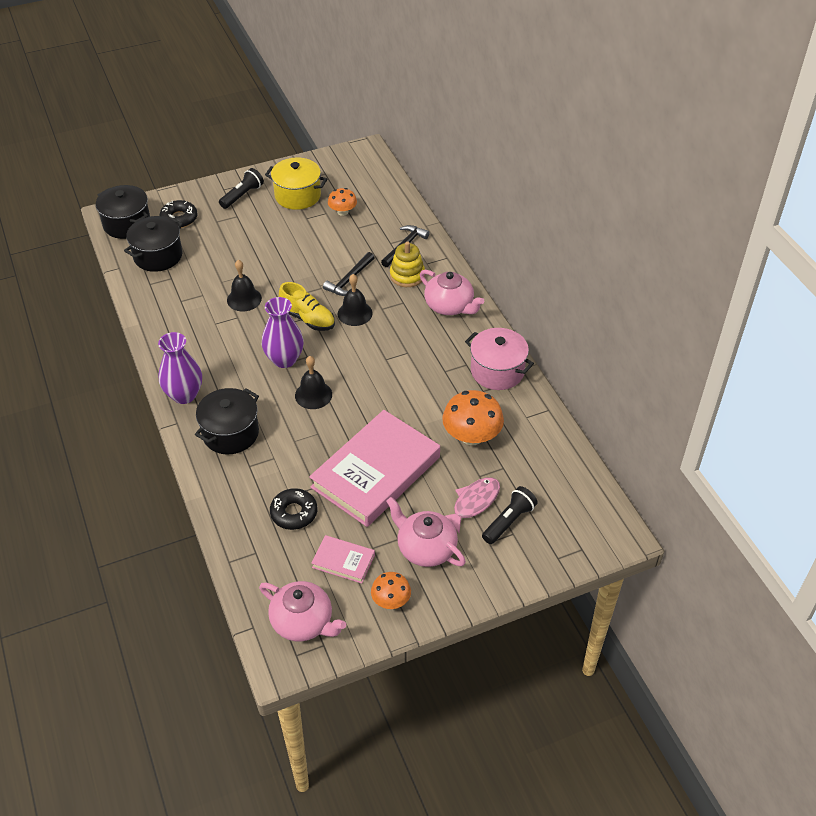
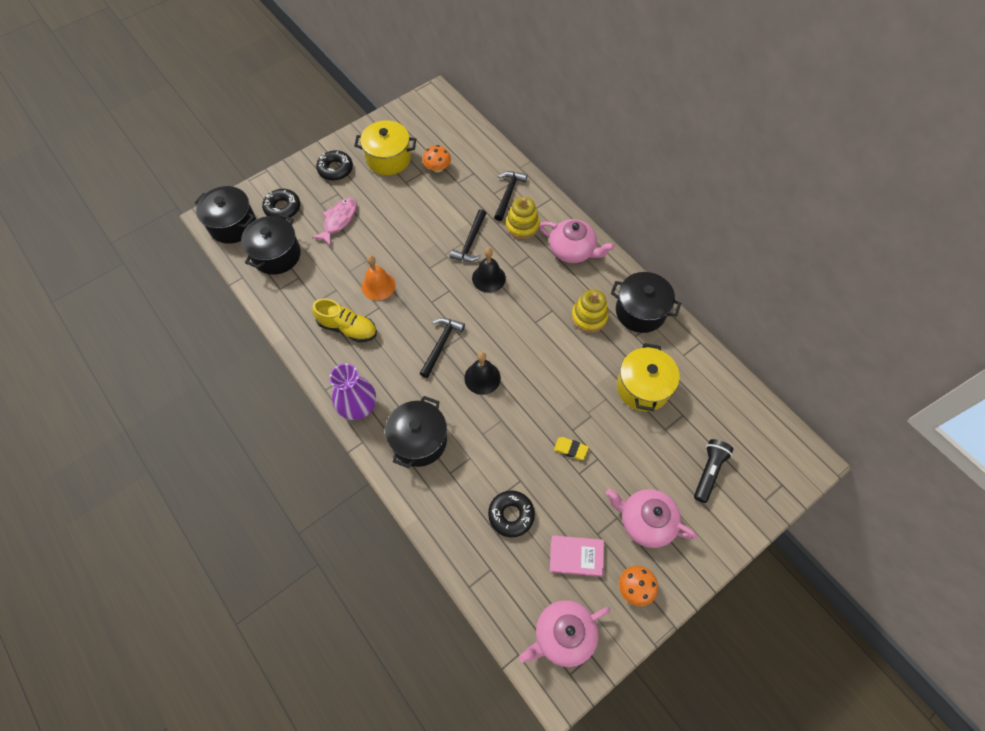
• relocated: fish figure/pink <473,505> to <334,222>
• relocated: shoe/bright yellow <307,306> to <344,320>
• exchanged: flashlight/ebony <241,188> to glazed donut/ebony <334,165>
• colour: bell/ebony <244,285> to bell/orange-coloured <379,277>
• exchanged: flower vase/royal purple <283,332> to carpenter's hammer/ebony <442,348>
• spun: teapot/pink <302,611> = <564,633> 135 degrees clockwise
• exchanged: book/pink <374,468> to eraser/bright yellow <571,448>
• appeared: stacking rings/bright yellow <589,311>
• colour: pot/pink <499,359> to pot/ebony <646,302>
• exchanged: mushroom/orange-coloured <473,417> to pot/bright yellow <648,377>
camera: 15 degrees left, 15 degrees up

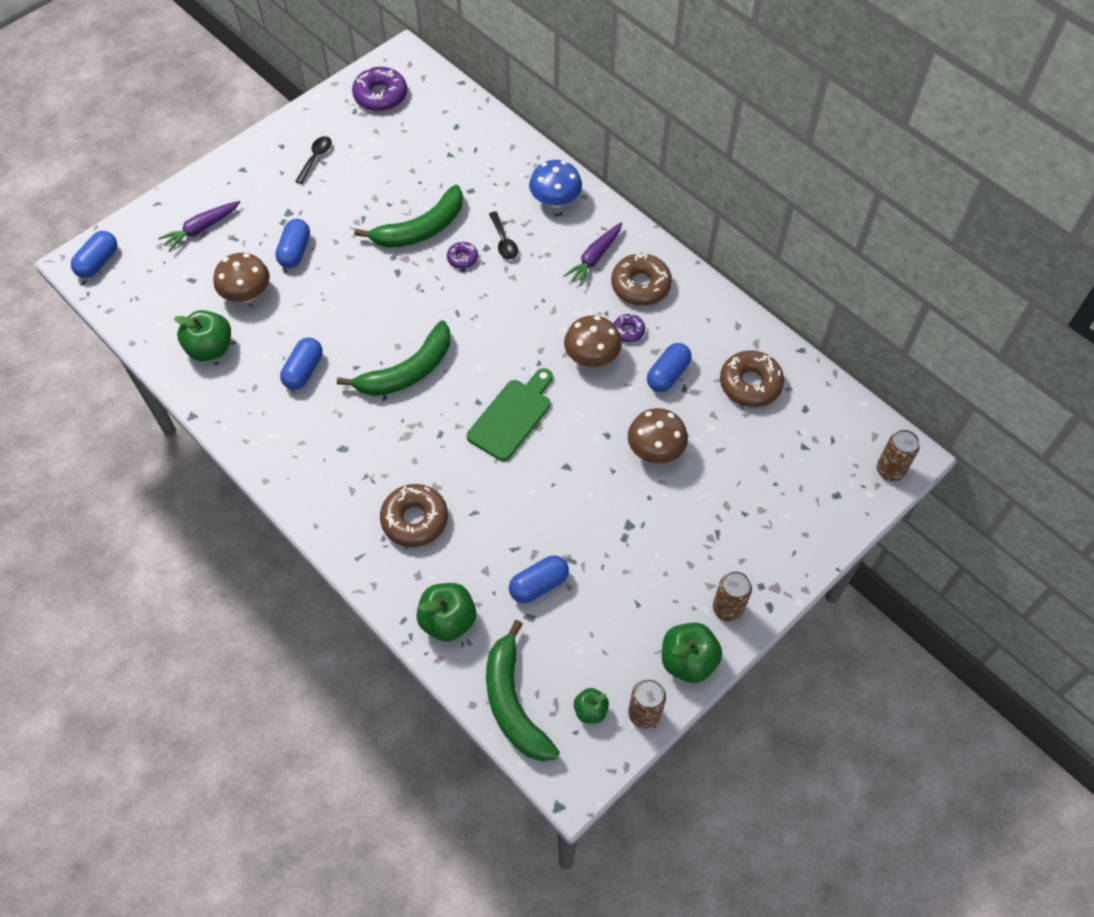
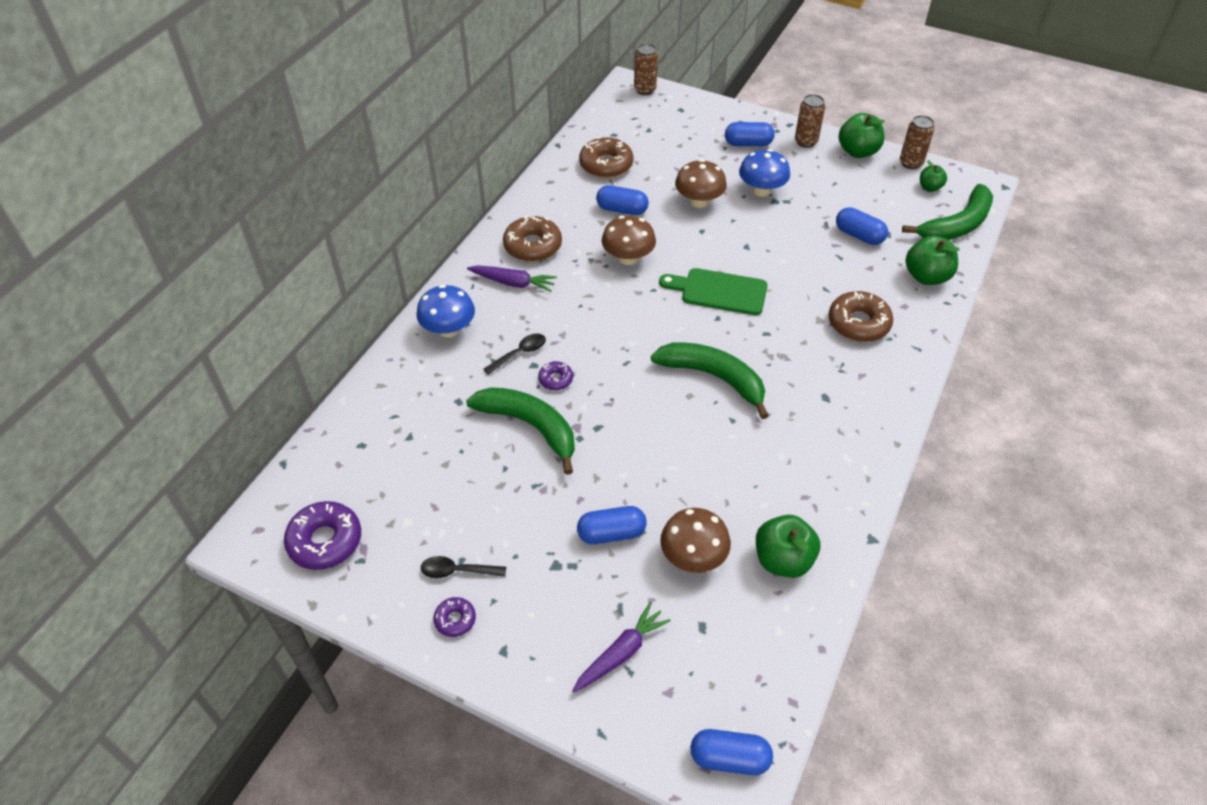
• relocated: glazed donut/royal purple <629,328> to <454,617>
• spun: toy carrot/royal purple <199,226> = <622,647> 75 degrees counterclockwise
• relocated: capsule/cobalt <301,364> to <750,134>
• appeared: mushroom/cobalt <764,173>
camera: 110 degrees left, 10 degrees down

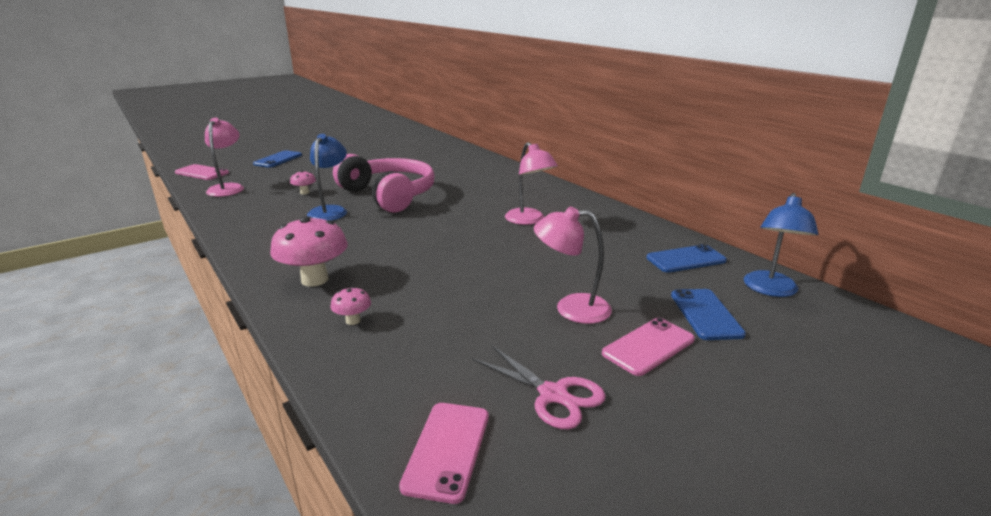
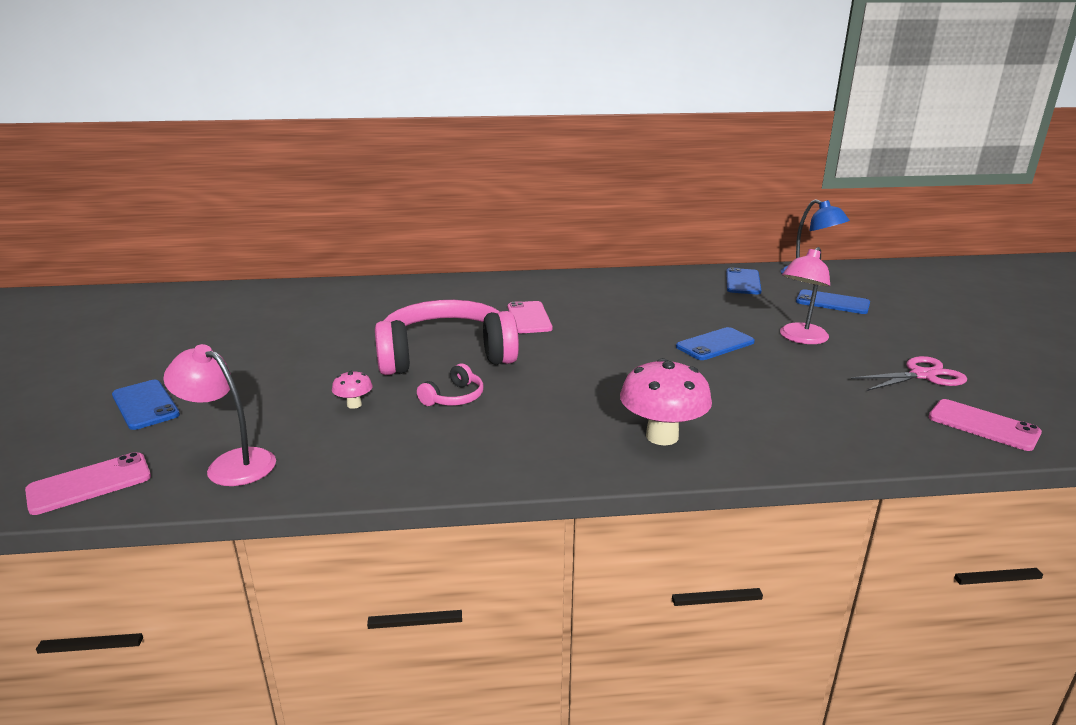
• exchanged: lamp/cobalt <327,177> to headset/pink <450,384>
• relocated: mobile phone/pink <648,347> to <530,317>
• appeared: mobile phone/cobalt <715,343>
• missing: mushroom/pink <350,306>
• missing: lamp/pink <531,183>
camera: 60 degrees left, 0 degrees up

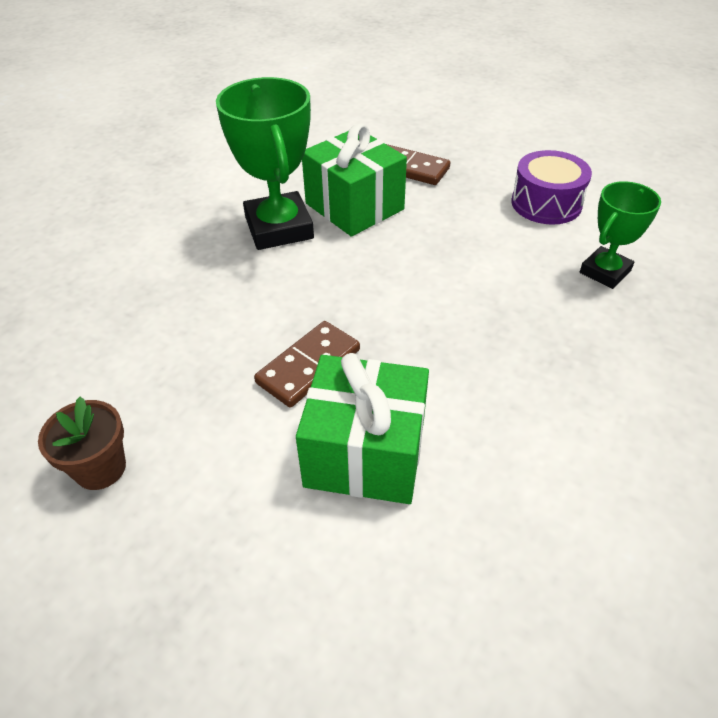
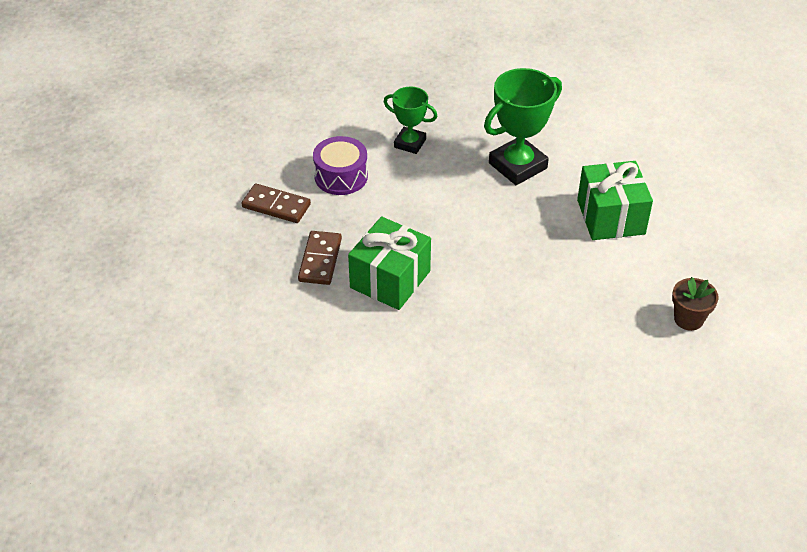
• relocated: domino piece/brown <307,364> to <276,203>
• relocated: award cup/leaf-green <265,163> to <523,126>
camera: 110 degrees left, 0 degrees up

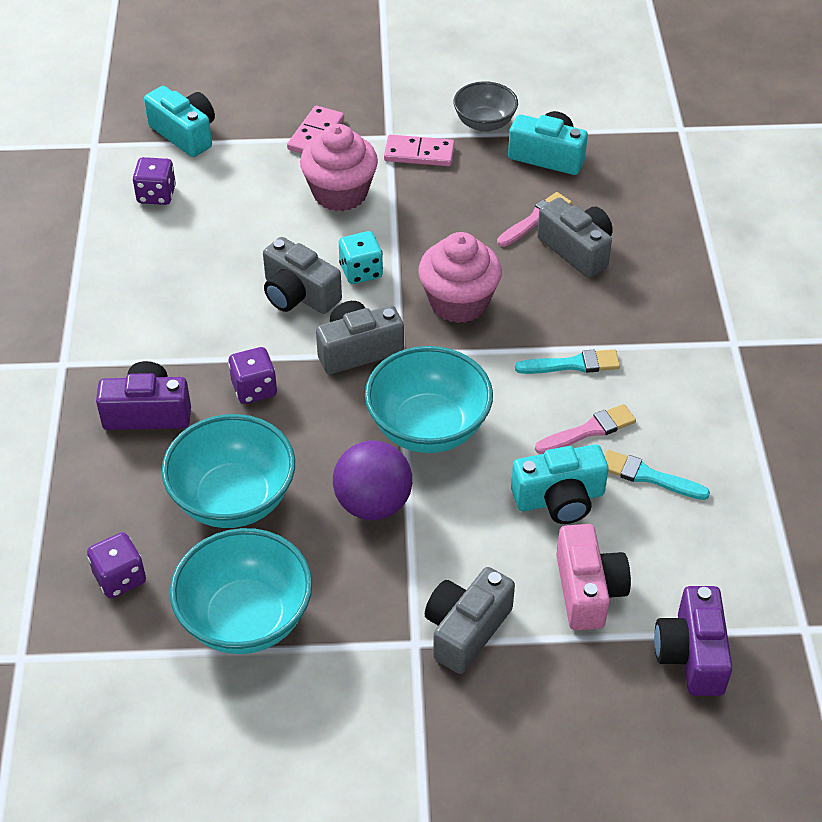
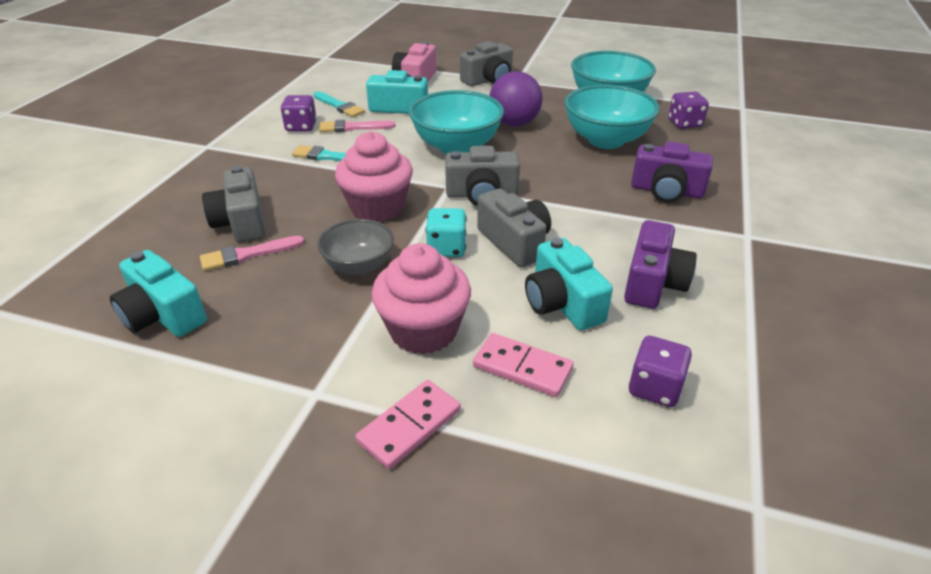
• relocated: dice/royal purple <252,375> to <299,113>
• relocated: bowl/gray <485,106> to <355,247>
• relocated: domino piece/pink <419,150> to <523,365>
• relocated: camera/aqua <179,121> to <569,284>
• relocated: camera/royal purple <693,641> to <660,264>
camera: 160 degrees left, 10 degrees down

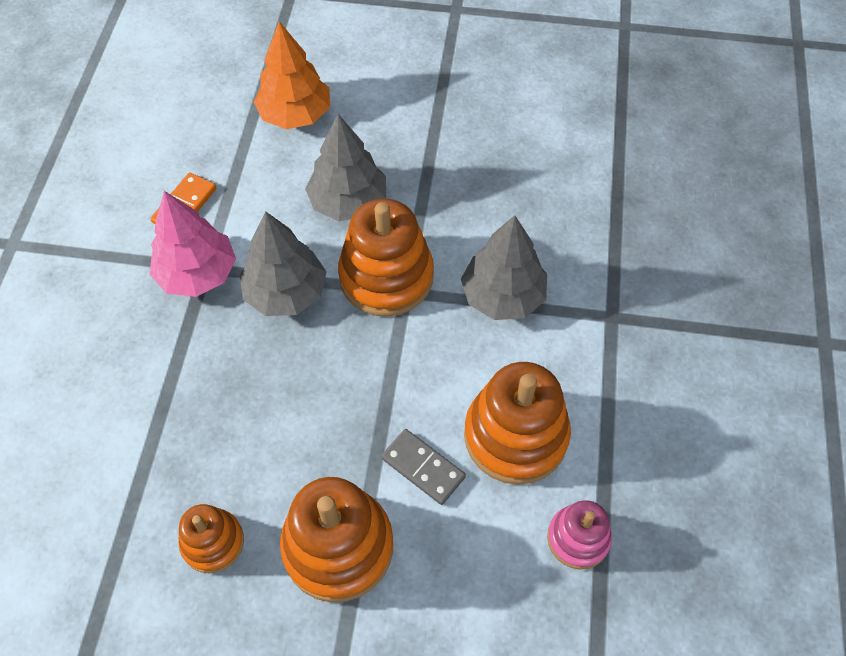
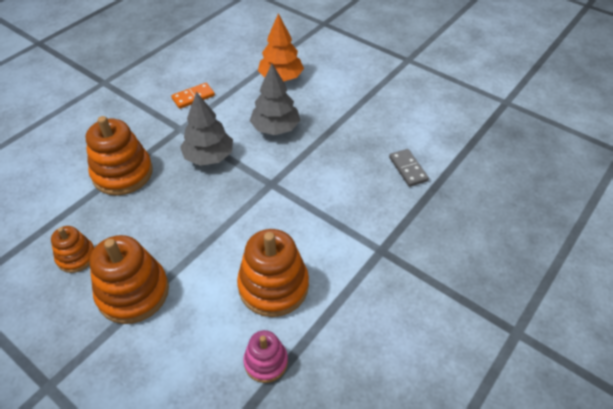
• relocated: stacking rings/orange-coloured <386,258> to <119,156>
• relocated: domino piece/gray <423,467> to <409,168>
• missing: fir tree/pink <192,244>
• missing: fir tree/gray <504,267>
camera: 30 degrees right, 10 degrees down

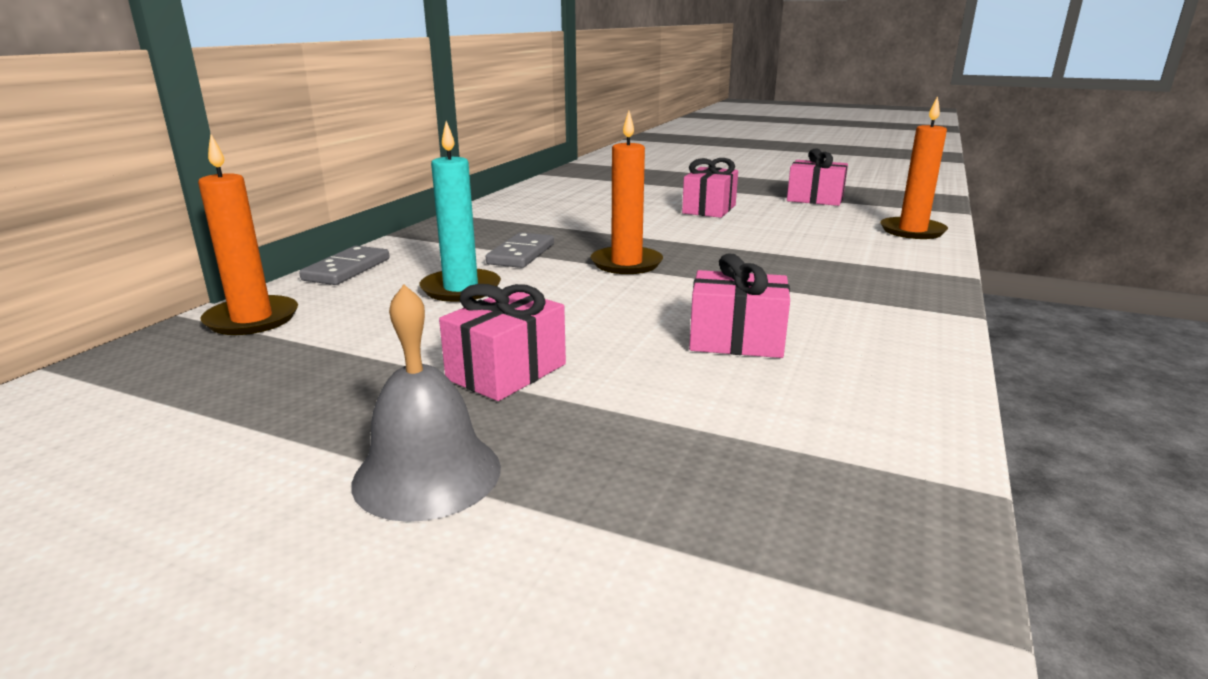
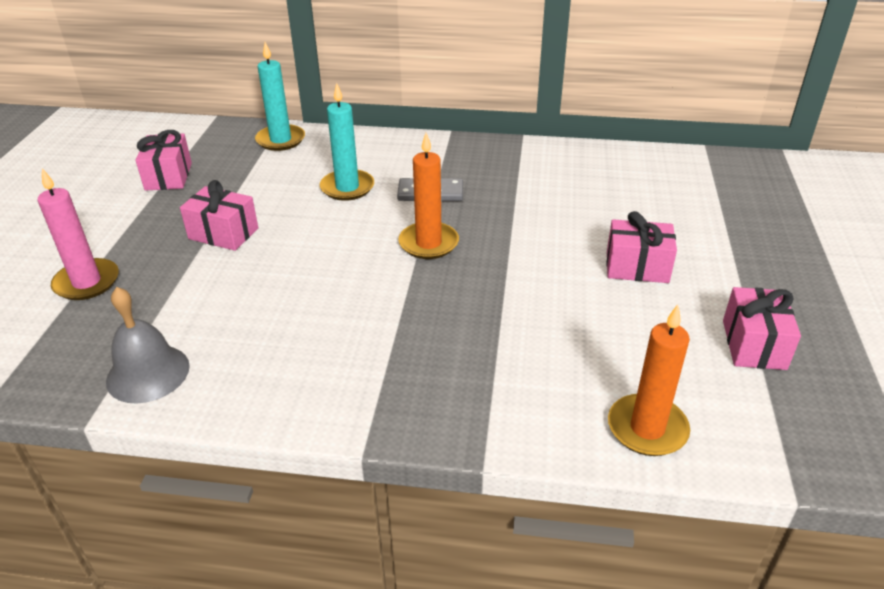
• appeared: candle/pink <78,234>
• relocated: bell/gray <426,403> to <148,345>
• relocated: gift/pink <739,306> to <163,160>
• colour: candle/orange-coloured <248,234> to candle/aqua <280,96>
• missing: domino piece/gray <344,265>
camera: 75 degrees right, 15 degrees up

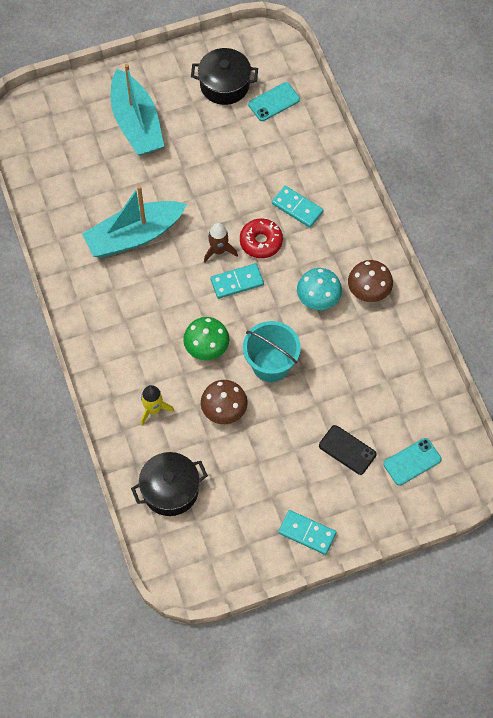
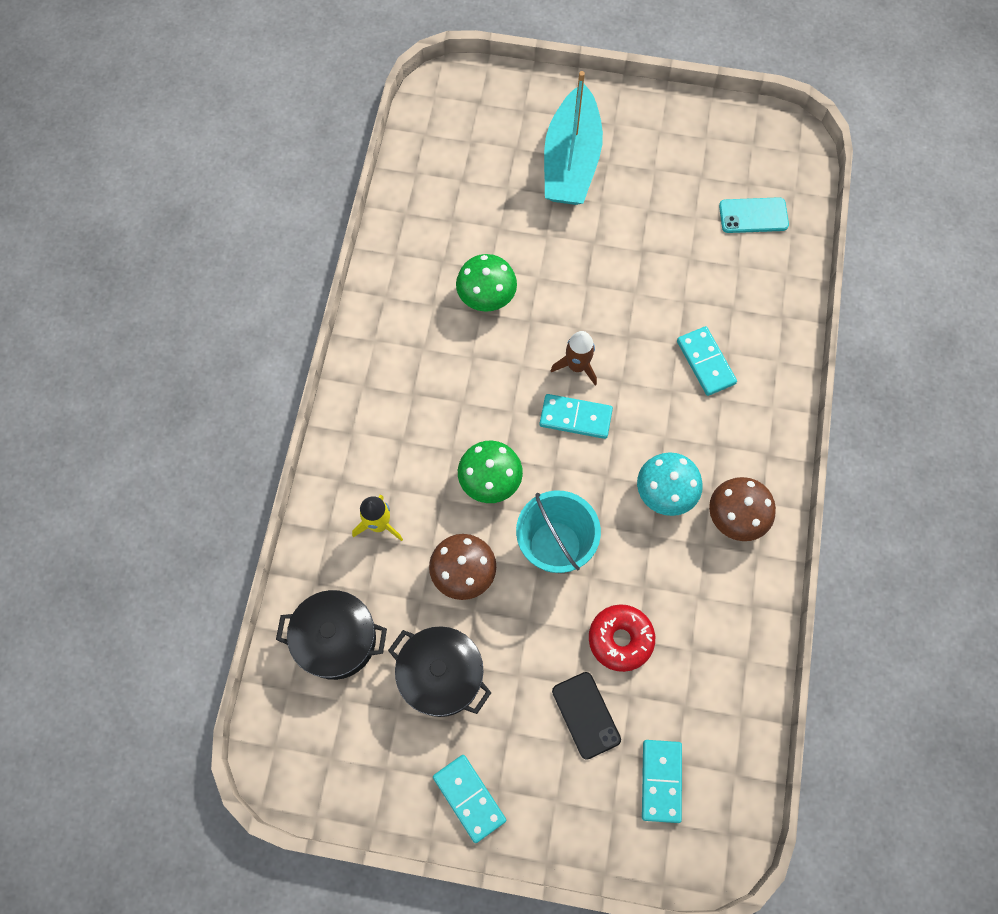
• relocated: pot/ebony <224,76> to <439,671>
• exchanged: sailboat/aqua <134,221> to mushroom/leaf-green <486,283>
• relocated: glazed donut/scarlet <261,238> to <622,638>
• exchanged: mobile phone/aqua <412,462> to domino piece/aqua <662,781>
camera: 30 degrees right, 5 degrees up

